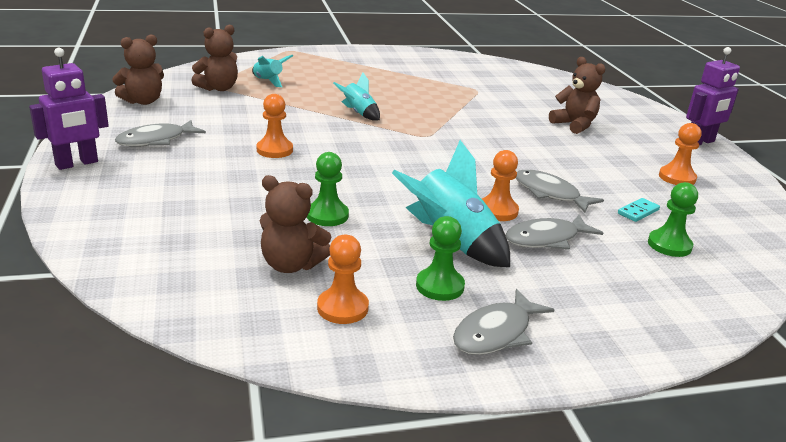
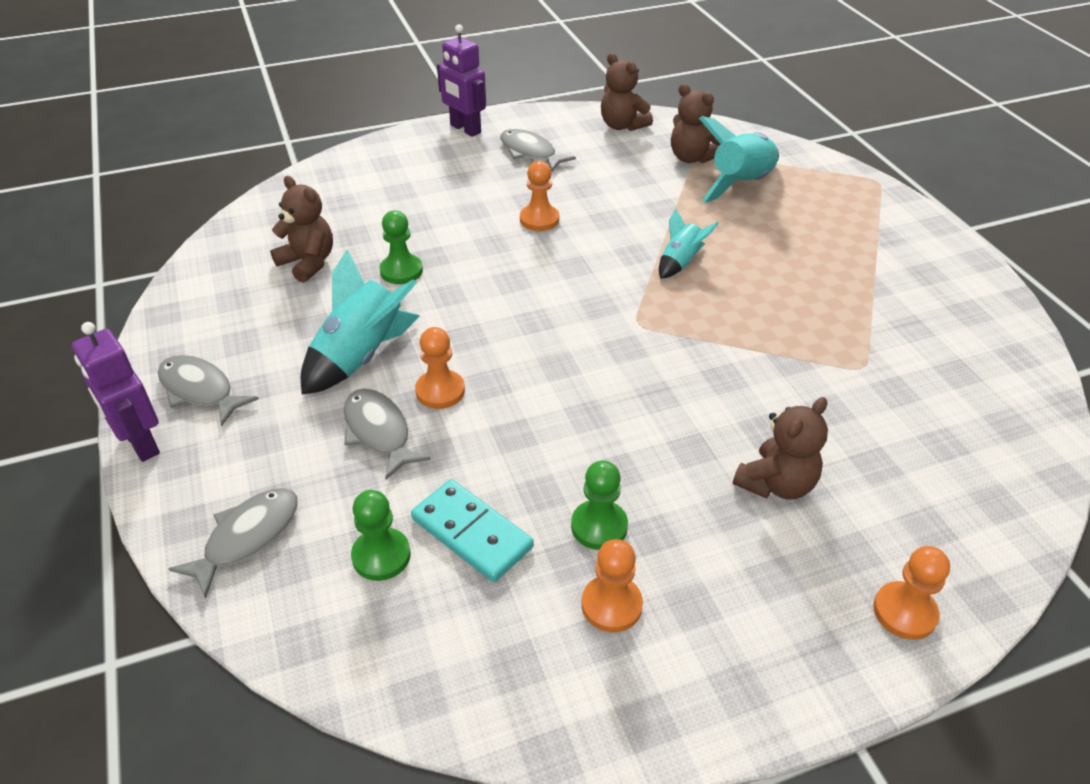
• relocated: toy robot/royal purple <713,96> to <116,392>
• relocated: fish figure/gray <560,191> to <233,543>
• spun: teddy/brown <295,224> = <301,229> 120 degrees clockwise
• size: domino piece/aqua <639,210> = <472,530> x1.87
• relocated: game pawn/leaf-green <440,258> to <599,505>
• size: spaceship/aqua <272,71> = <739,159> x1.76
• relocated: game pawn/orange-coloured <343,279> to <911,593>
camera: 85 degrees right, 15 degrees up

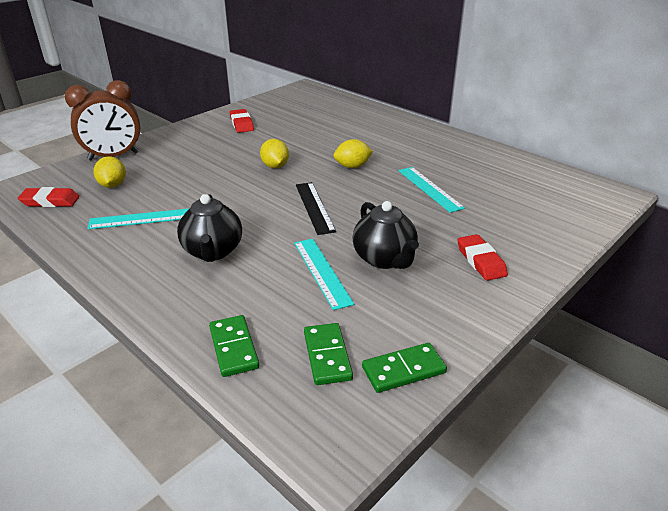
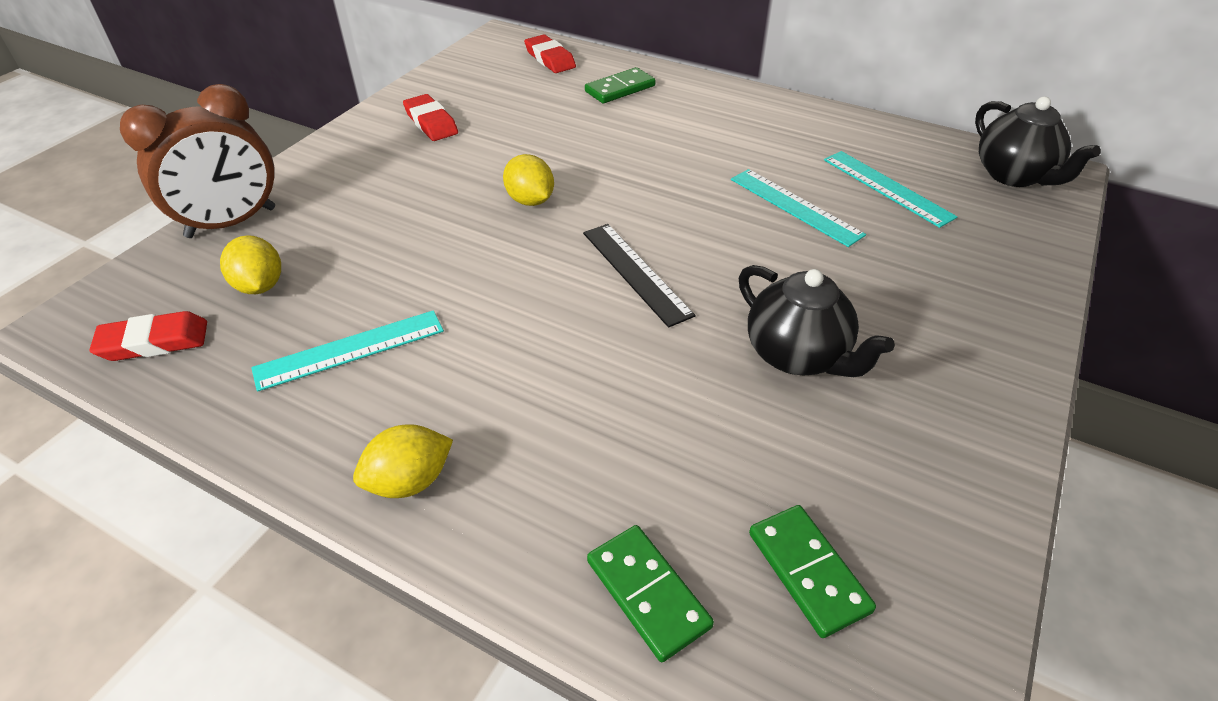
• relocated: lemon/bright yellow <353,153> to <403,461>
• relocated: eraser/scarlet <483,257> to <550,53>
• relocated: domino piece/leaf-green <404,368> to <620,85>
• relocated: ruler/aqua <324,274> to <890,189>
• relocated: teapot/ebony <209,228> to <1038,142>
camera: 15 degrees left, 10 degrees up

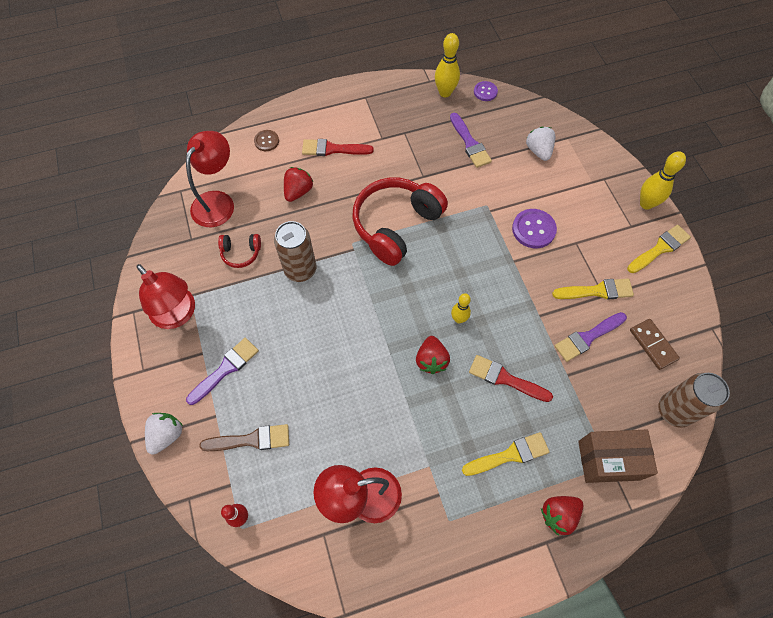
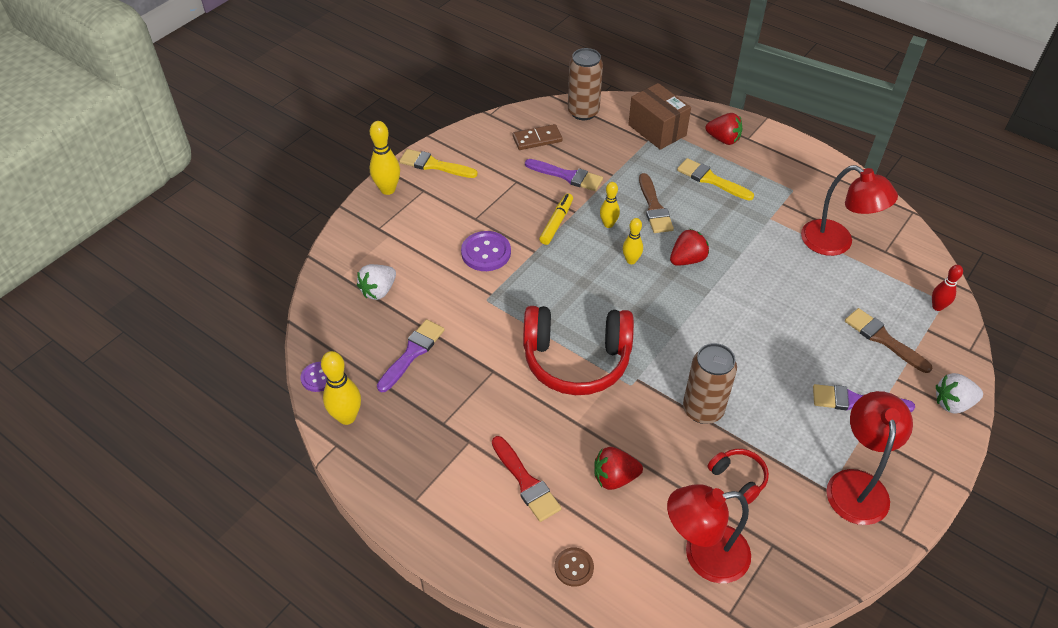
• spun: domino piece/brown <655,344> = <538,137> 45 degrees clockwise
• appeared: felt pen/bright yellow <556,219>
• appeared: tenpin/bright yellow <610,205>
• colour: paint brush/scarlet <511,378> to paint brush/brown <656,203>
• missing: paint brush/bright yellow <593,289>
camera: 125 degrees left, 15 degrees down

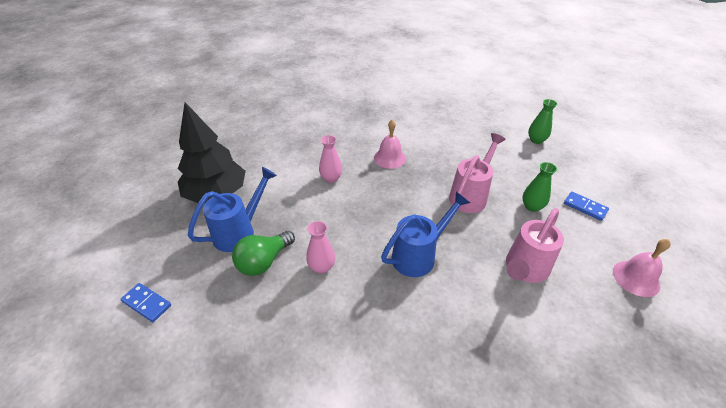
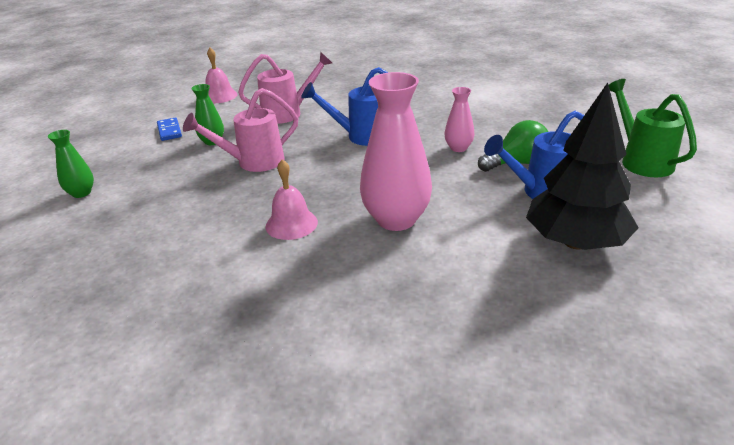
• size: flower vase/pink <330,159> = <396,151> x1.97
• exchanged: domino piece/cobalt <145,302> to watering pot/leaf-green <653,128>
camera: 150 degrees left, 10 degrees down

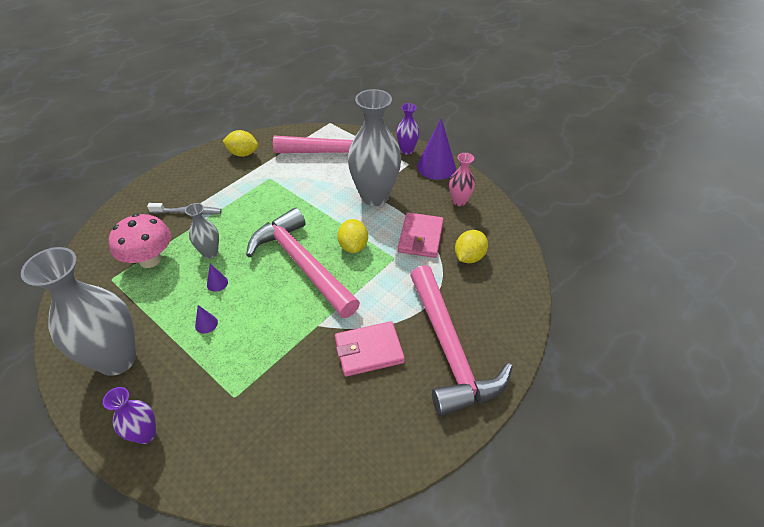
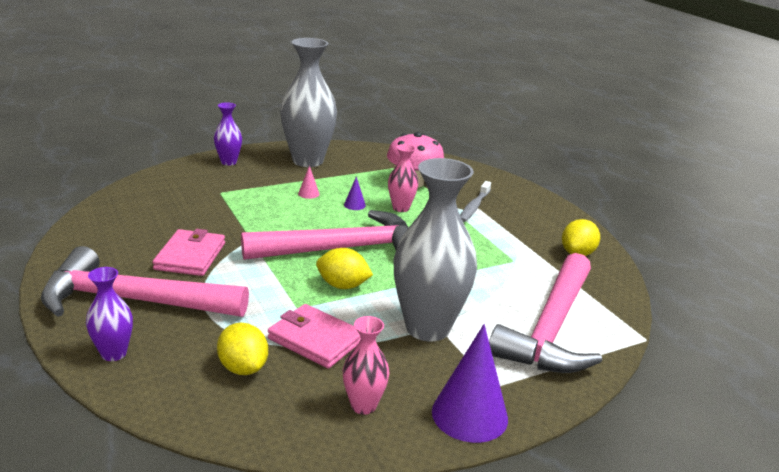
• relocated: flower vase/royal purple <408,128> to <109,314>
• colour: cone shape/royal purple <206,319> to cone shape/pink <309,182>
• colour: flower vase/gray <202,231> to flower vase/pink <403,178>
camera: 110 degrees right, 20 degrees down

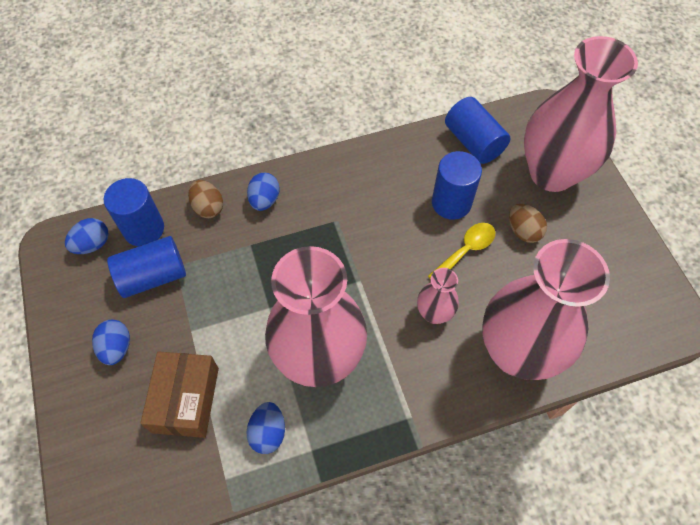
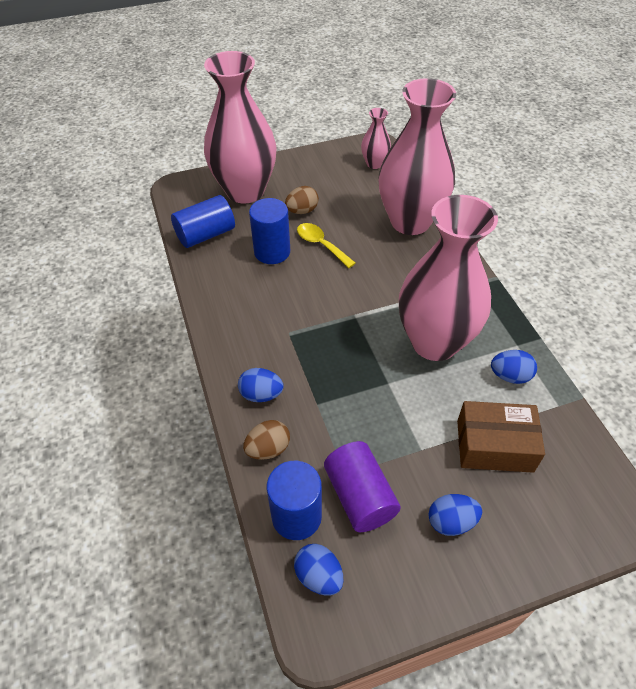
• colour: cylinder shape/cobalt <146,267> to cylinder shape/royal purple <362,486>
• relocated: flower vase/pink <438,296> to <376,138>
camera: 90 degrees left, 10 degrees down

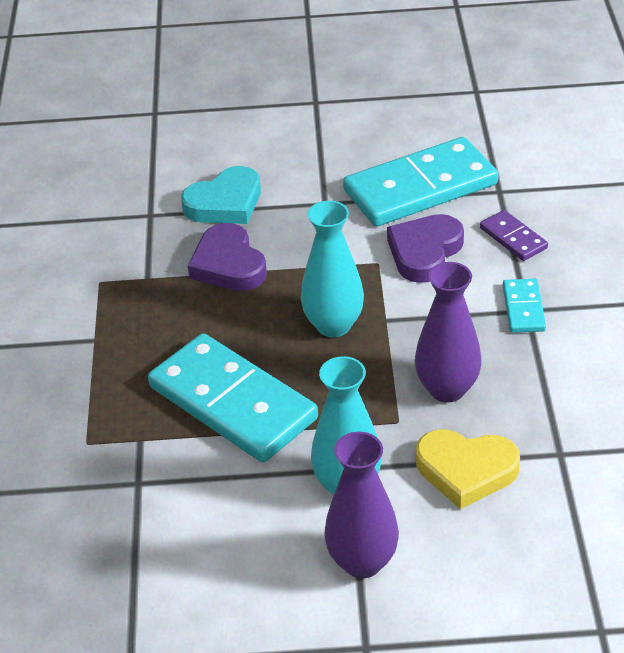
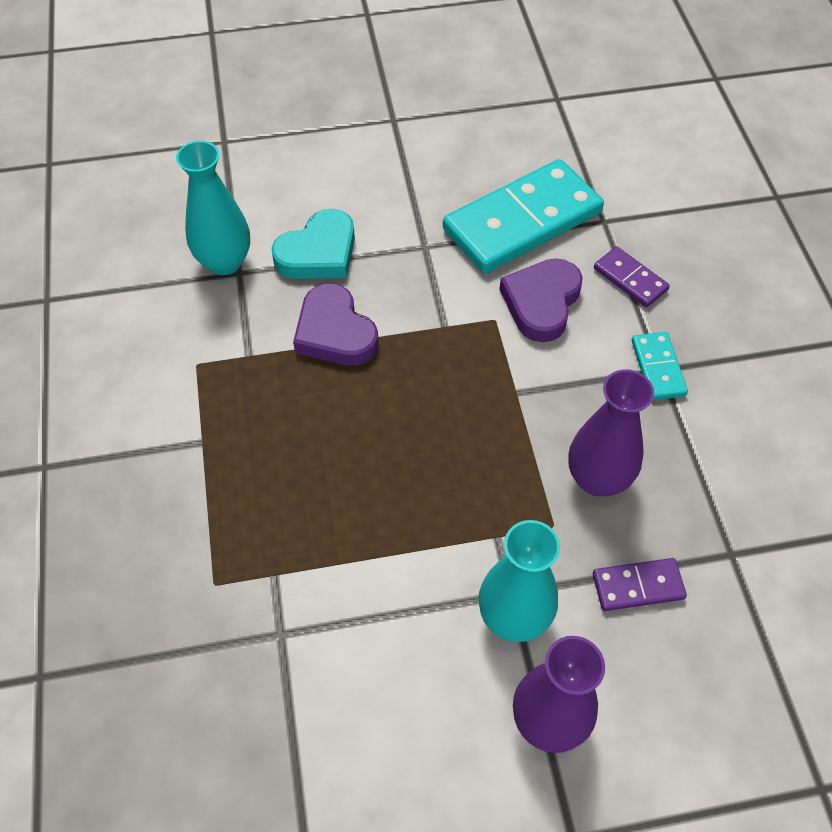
• relocated: flower vase/aqua <332,269> to <213,208>
• exchanged: heart shape/bright yellow <468,469> to domino piece/royal purple <640,584>
• missing: domino piece/aqua <233,397>
camera: 10 degrees left, 15 degrees up

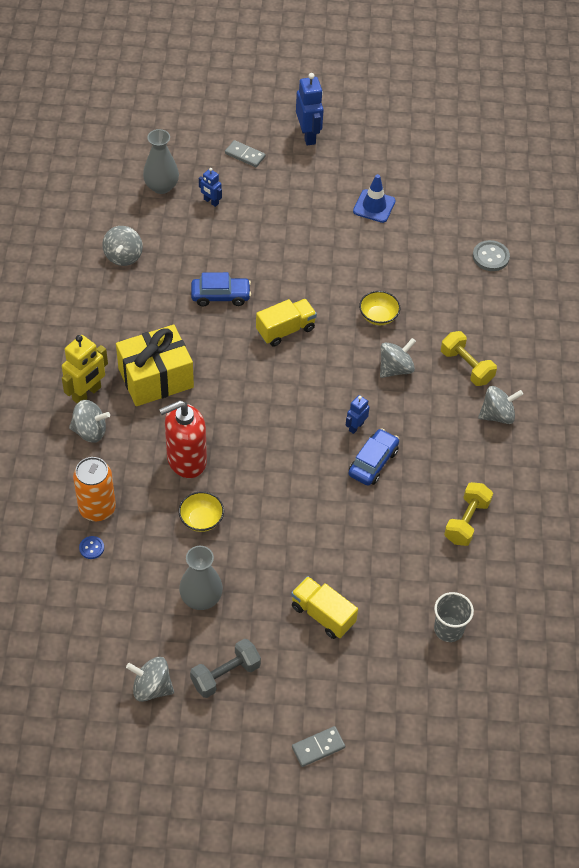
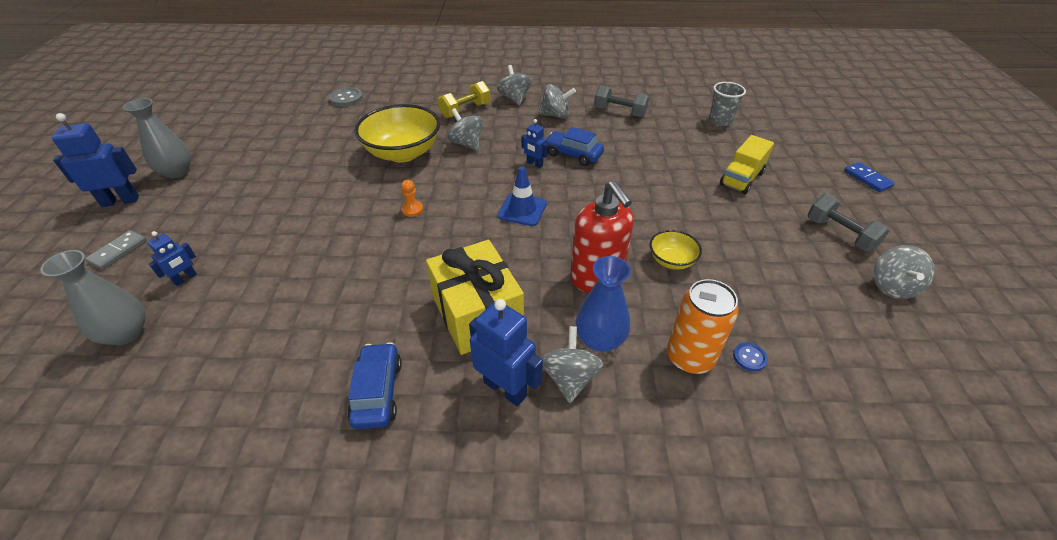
• relocated: flower vase/gray <201,578> to <157,138>
• relocated: toy car/cobalt <221,289> to <374,385>
• size: bowl/bright yellow <380,308> = <397,133> x2.03
• exchanged: toy truck/bright yellow <286,322> to game pawn/orange-coloured <412,198>
• colour: toy robot/bright yellow <85,369> to toy robot/cobalt <506,352>
• relocated: safety cone/cobalt <374,198> to <522,196>
• relocated: whirligig/gray <122,246> to <557,101>
• appeared: flower vase/cobalt <603,304>
• colour: hand weight/bright yellow <468,514> to hand weight/gray <621,101>
• colour: domino piece/gray <318,746> to domino piece/cobalt <869,177>
camera: 90 degrees left, 10 degrees down

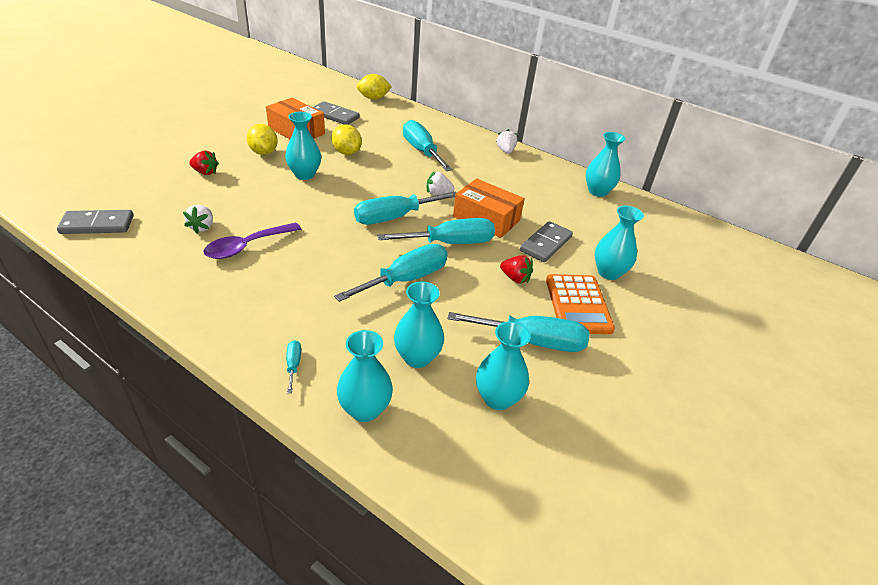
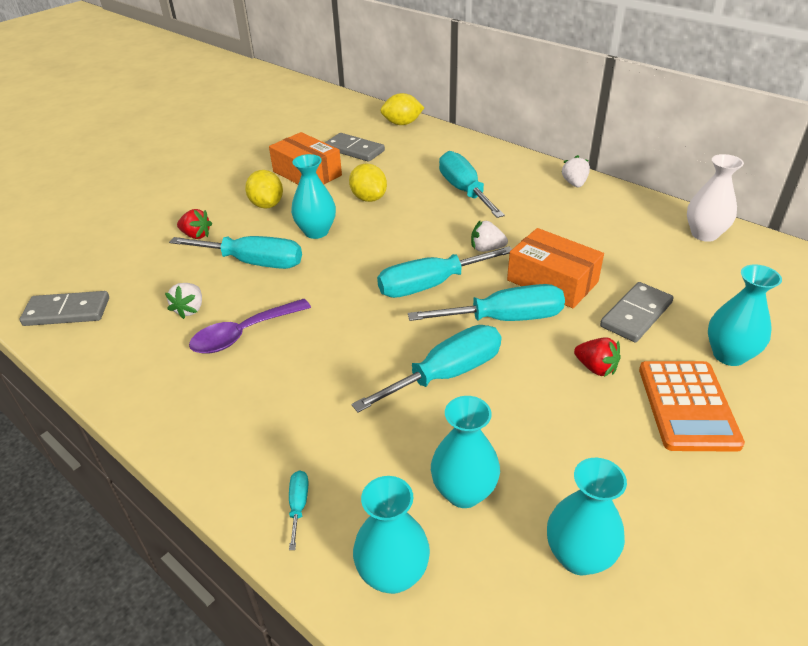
• relocated: flat screwdriver/aqua <518,332> to <235,252>
• colour: flower vase/aqua <605,164> to flower vase/white <715,198>
camera: 10 degrees right, 0 degrees up

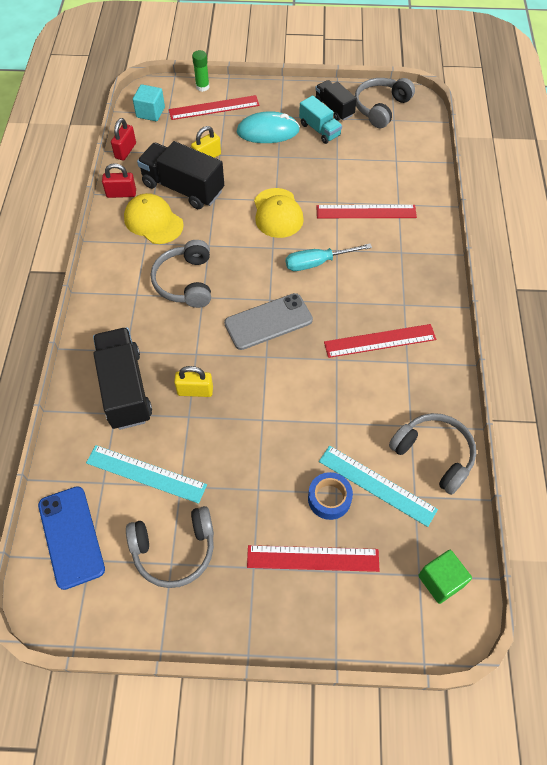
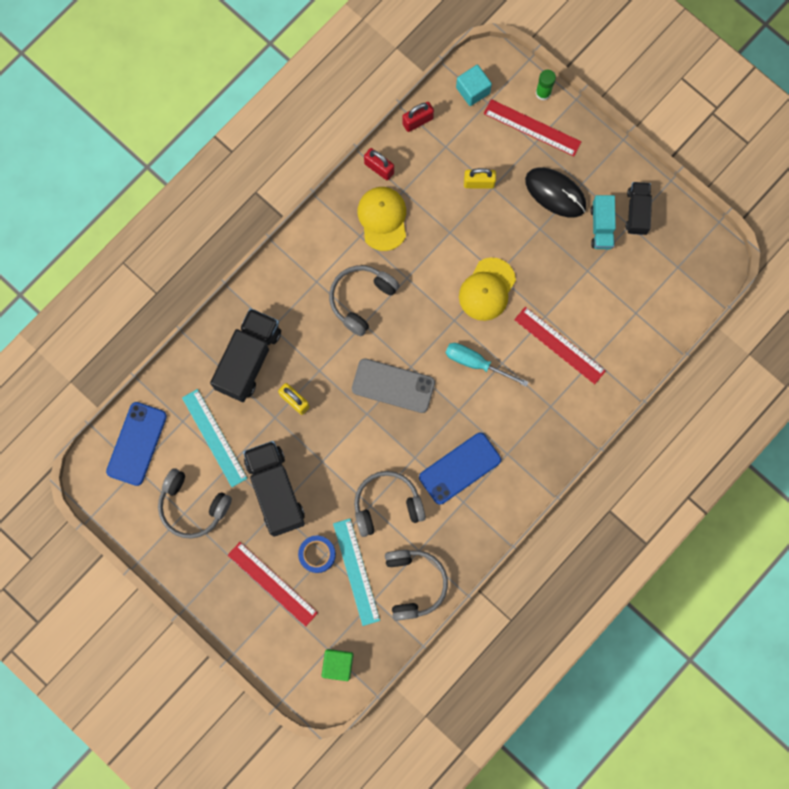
• relocated: toy truck/ebony <180,175> to <274,489>
• relocated: headset/gray <385,103> to <390,504>
• exchanged: ruler/scarlet <380,341> to mobile phone/cobalt <460,469>
• colour: computer mouse/aqua <268,127> to computer mouse/ebony <555,192>
camera: 40 degrees right, 20 degrees up

